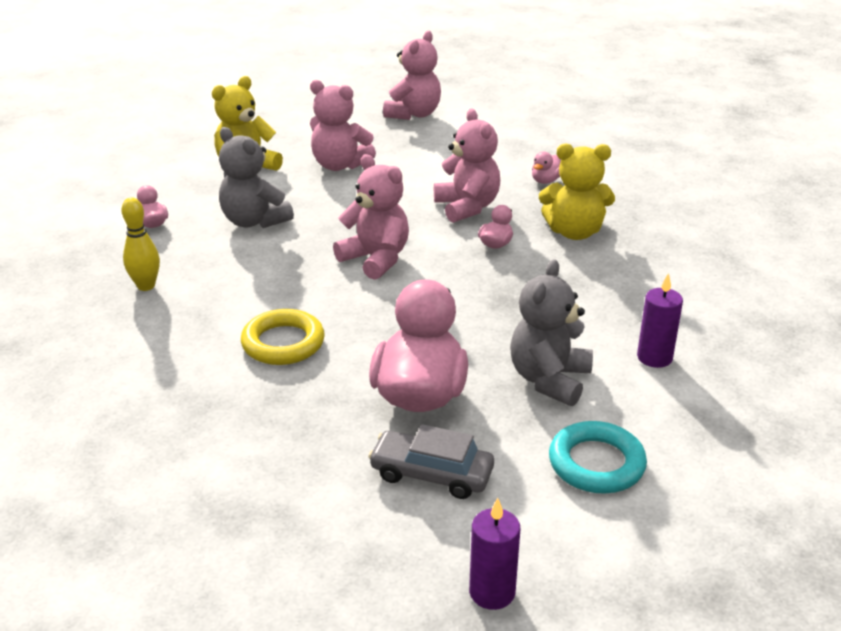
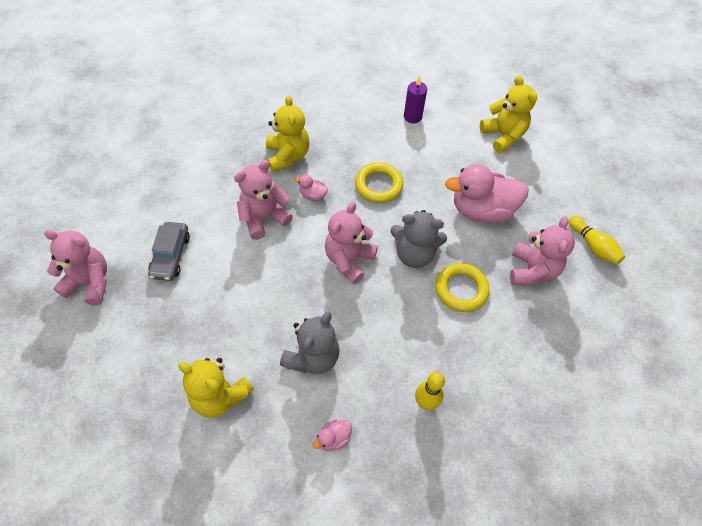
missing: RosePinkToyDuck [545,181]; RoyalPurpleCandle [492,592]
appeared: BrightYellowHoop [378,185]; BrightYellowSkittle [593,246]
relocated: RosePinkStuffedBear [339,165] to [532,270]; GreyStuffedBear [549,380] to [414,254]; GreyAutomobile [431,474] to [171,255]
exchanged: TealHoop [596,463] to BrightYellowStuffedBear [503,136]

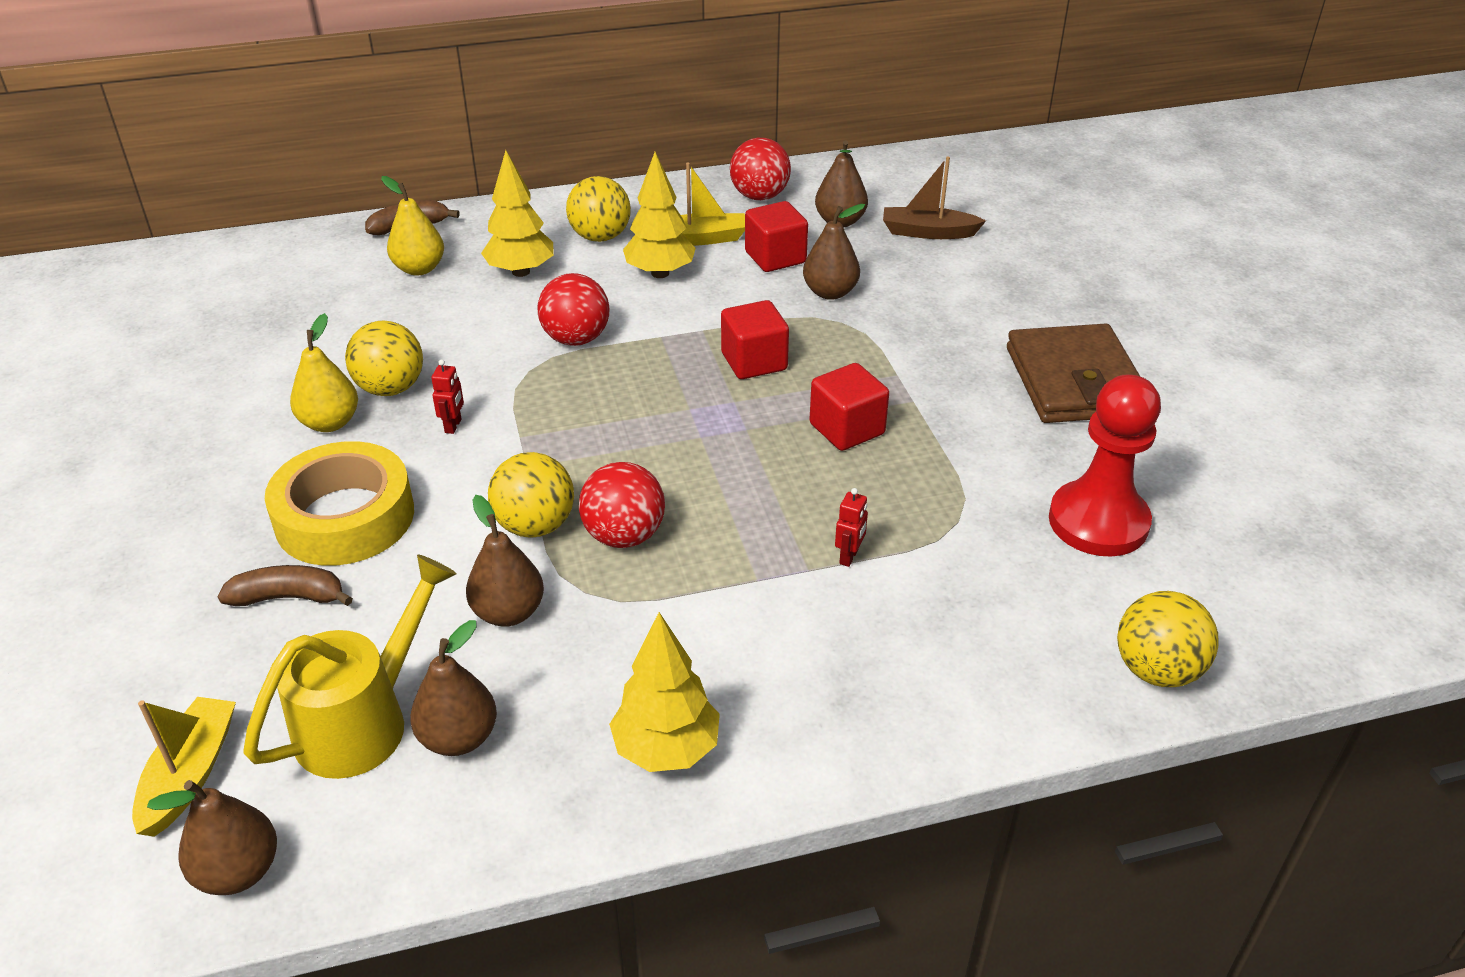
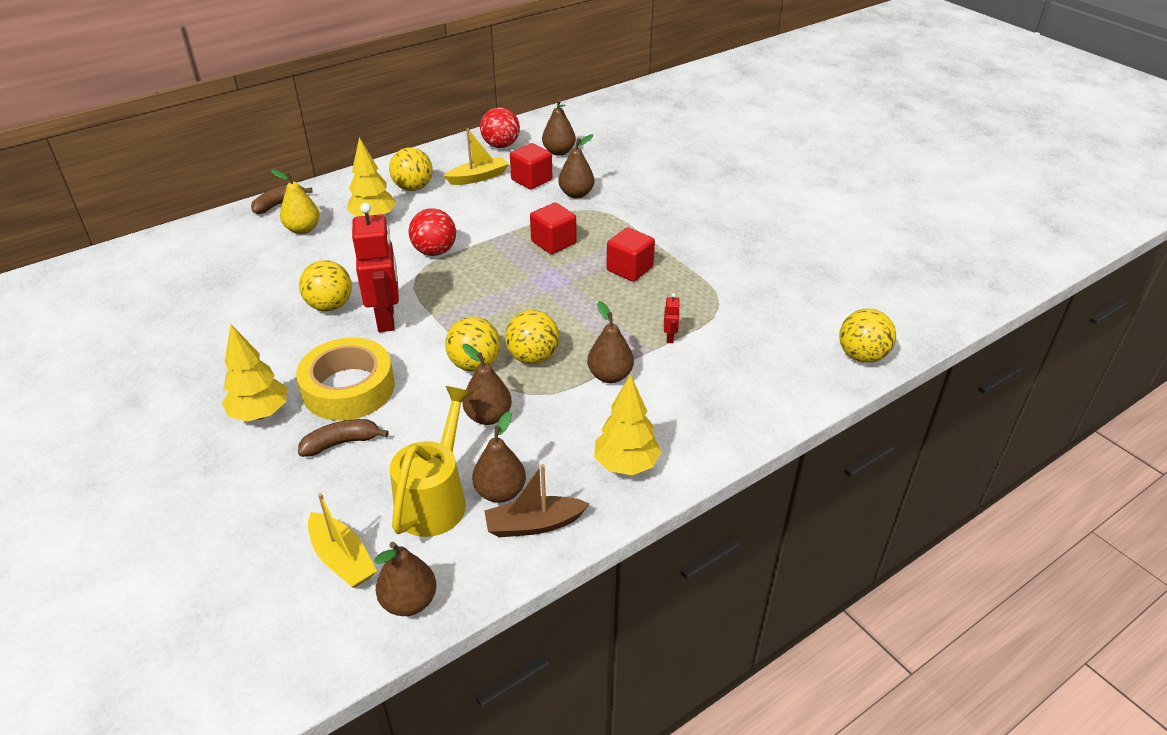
missing: BrightYellowToyPear [330,423]; BrownBillfold [1074,381]; ScarletChessPawn [1098,522]
appeared: BrownToyPear [610,376]
relocated: BrightYellowFirTree [660,273] to [260,413]; BrownBoat [928,232] to [534,524]
colour: ScarletPlayBall [624,536] to BrightYellowPlayBall [533,357]
spun: BrightYellowBoat [190,774] = [342,559] 150 degrees clockwise
size: ScarletRobotFigure [453,426] = [386,319] x2.48

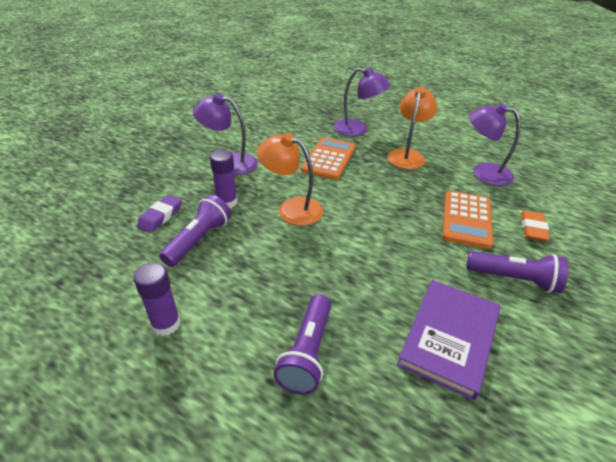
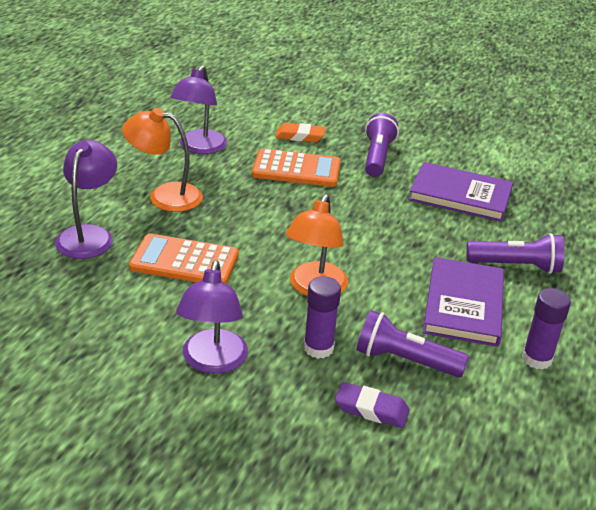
appeared: RoyalPurpleHardcover [463,305]

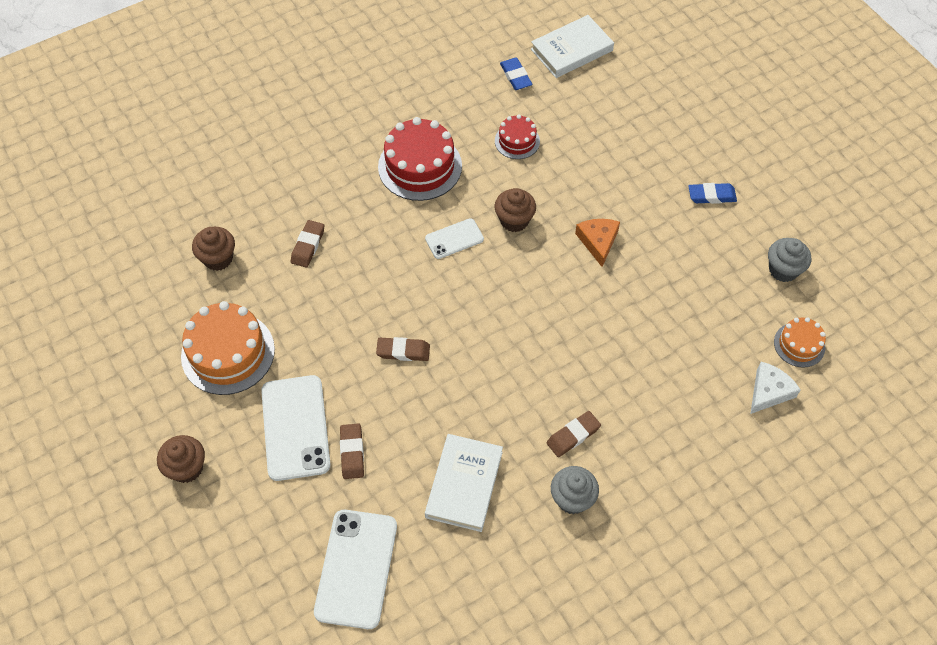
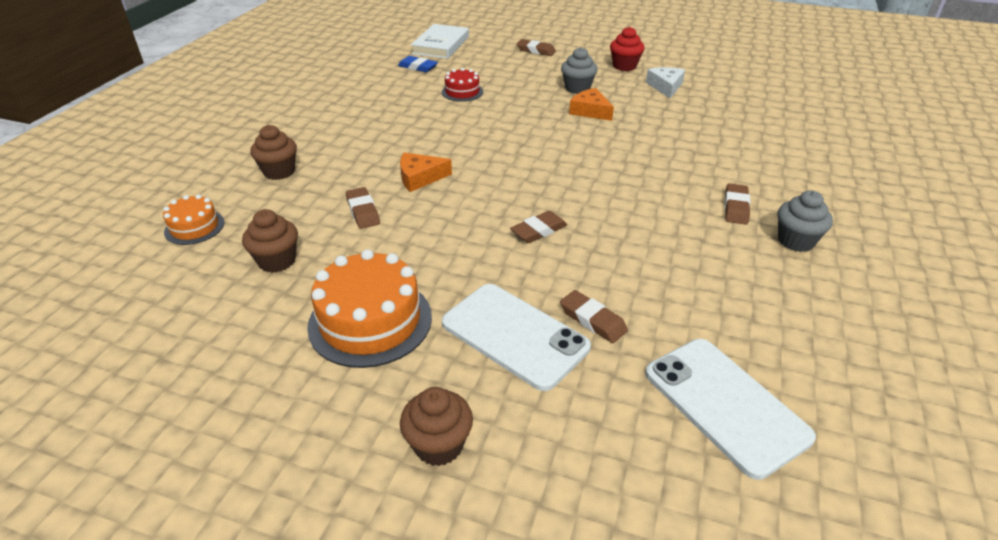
missing: ScarletGateau [420,166]; PureWhitePhone [454,239]; PureWhiteHardcover [464,484]
appeared: BrownPencilEraser [536,50]; BrightOrangePieceOfCheese [420,178]
relocated: BrownMuffin [514,220] to [279,172]; GreyMuffin [783,270] to [577,88]; BrightOrangeGateau [799,344] to [194,227]; PureWhitePieceOfCheese [769,391] to [665,87]
exchanged: BluePencilEraser [711,196] to ScarletMuffin [624,66]

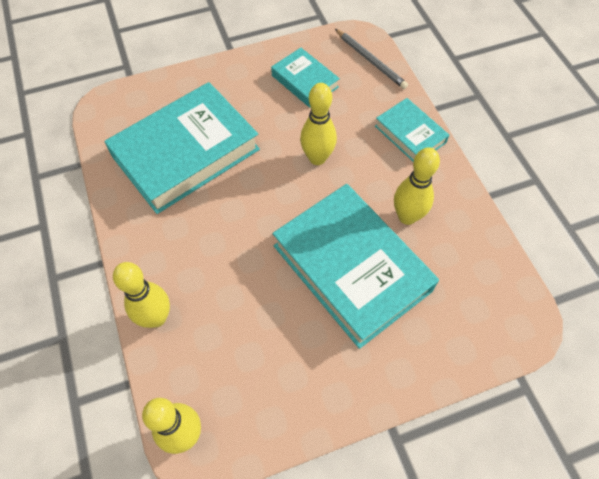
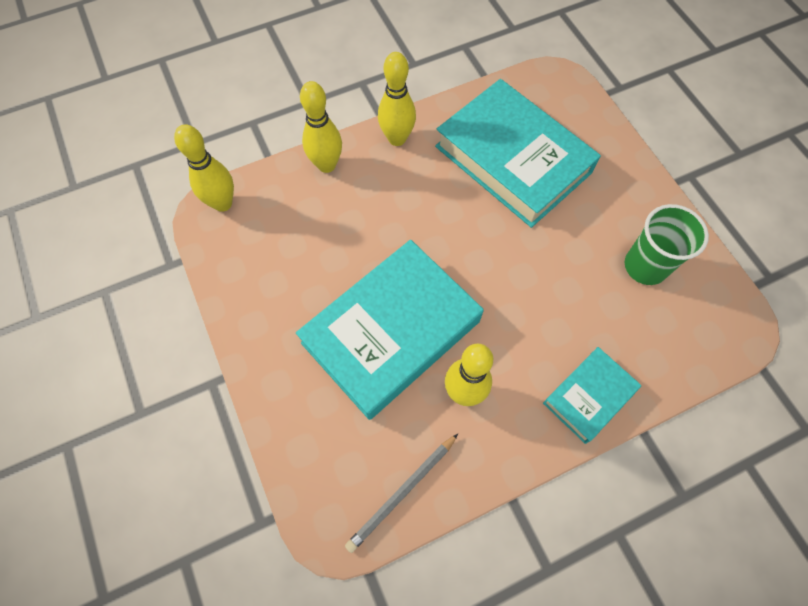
relocated: GreyPencil [370,60] to [402,493]; BrightYellowSkittle [317,158] to [397,138]
exchanged: TealHardcover [305,81] to LeafGreenTumbler [645,266]

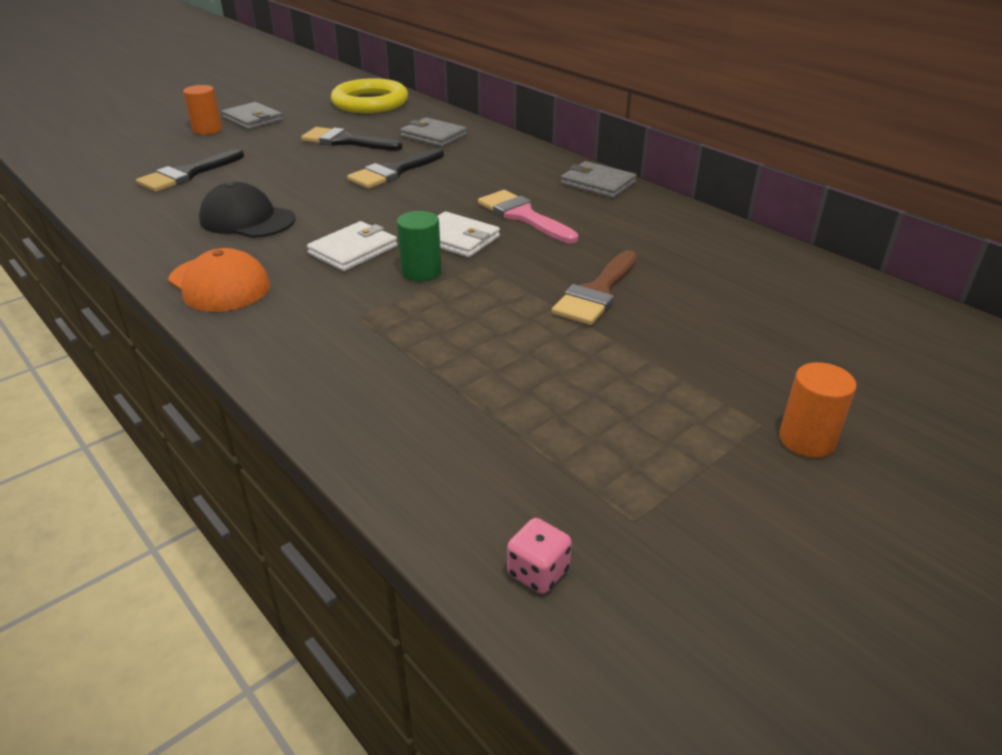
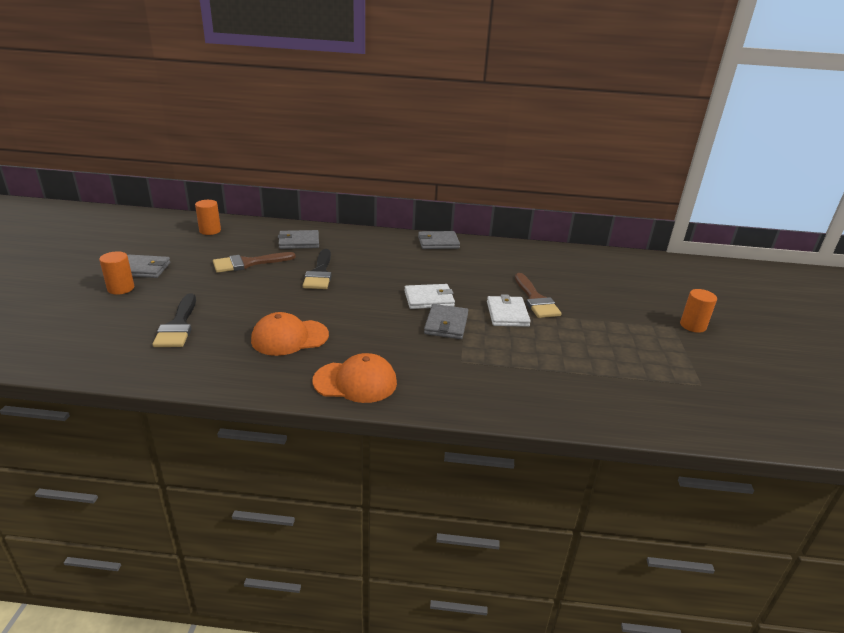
missing: RosePinkBrush [523,216]; RosePinkDie [538,572]
relocated: PureWhiteBillfold [353,250] to [507,314]
exchanged: BrightYellowHoop [370,102] to BrightOrangeCylinder [210,231]; LeafGreenCylinder [421,272] to GreyBillfold [446,324]
colour: EbonyBrush [345,141] to BrownBrush [248,263]; EbonyBaseballCap [247,219] to BrightOrangeBaseballCap [289,337]

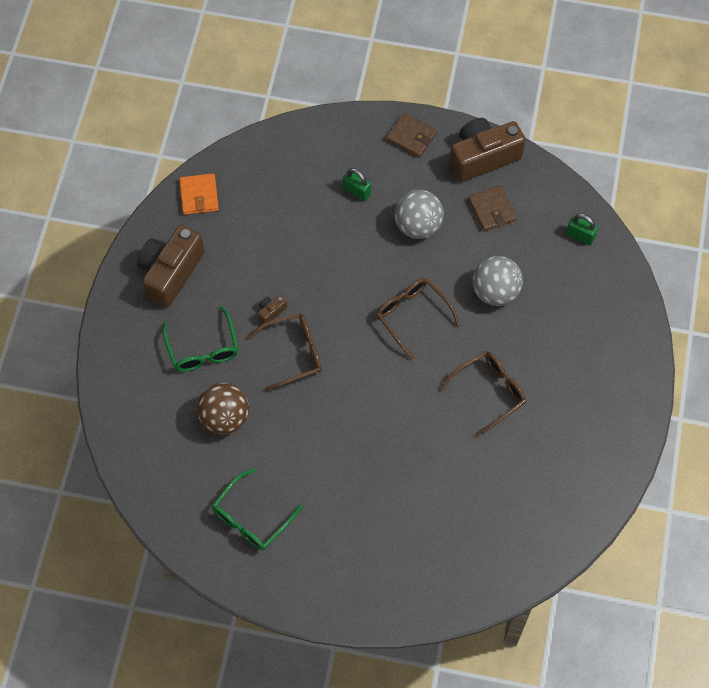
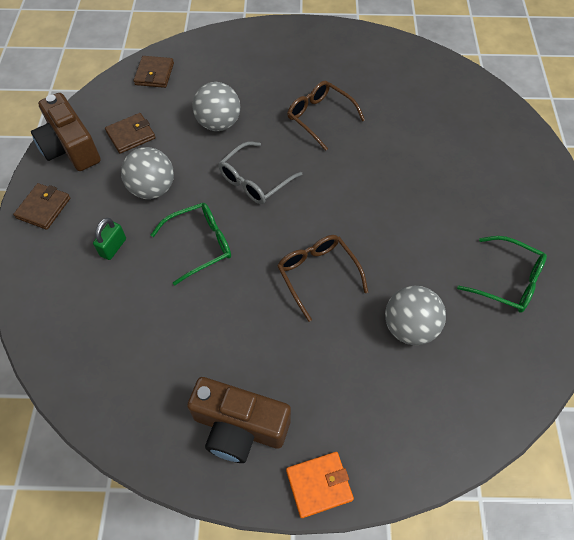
missing: BrownCompactCamera [271,312]
relocated: BrightOrangeBillfold [199,196] to [319,485]; LeafGreenGlasses [203,349] to [200,244]
exchanged: LeafGreenPadlock [580,236] to BrownBillfold [154,74]
colour: BrownGlasses [412,316] to GreyGlasses [254,181]; BrownPlayBall [224,418] to GreyPlayBall [409,327]

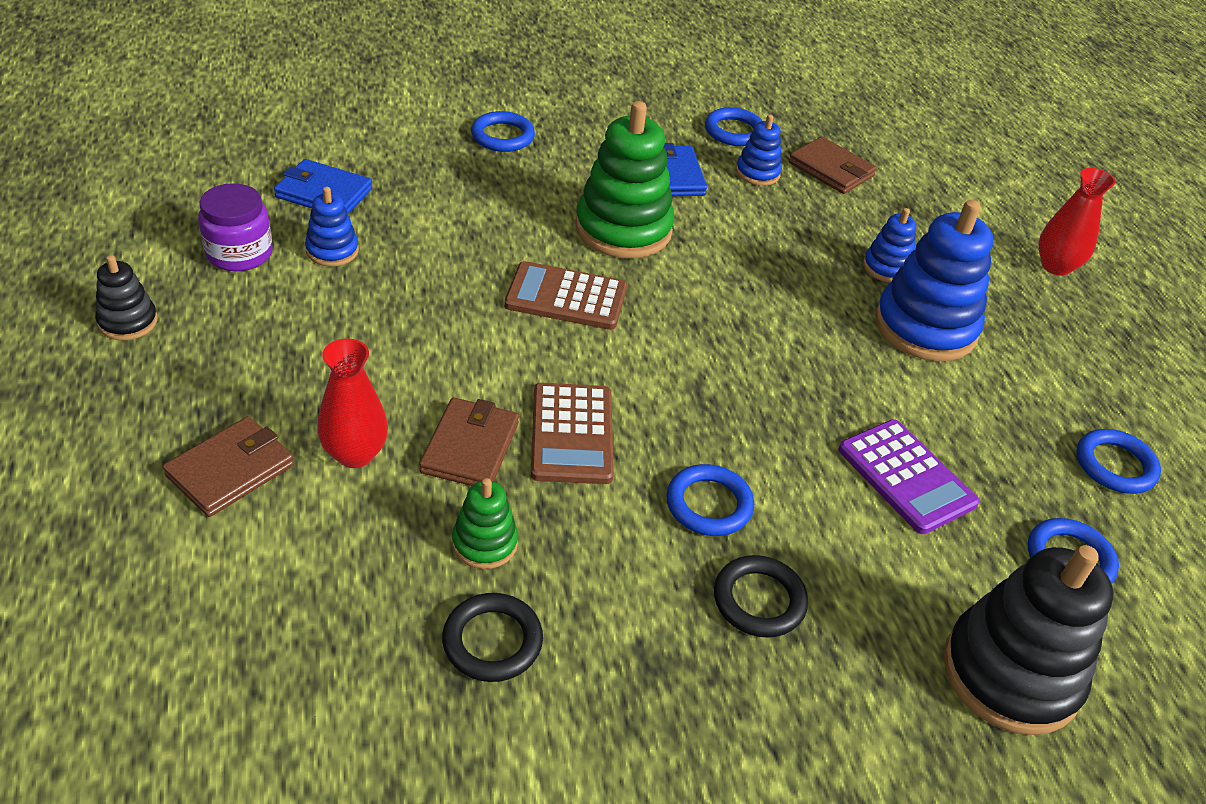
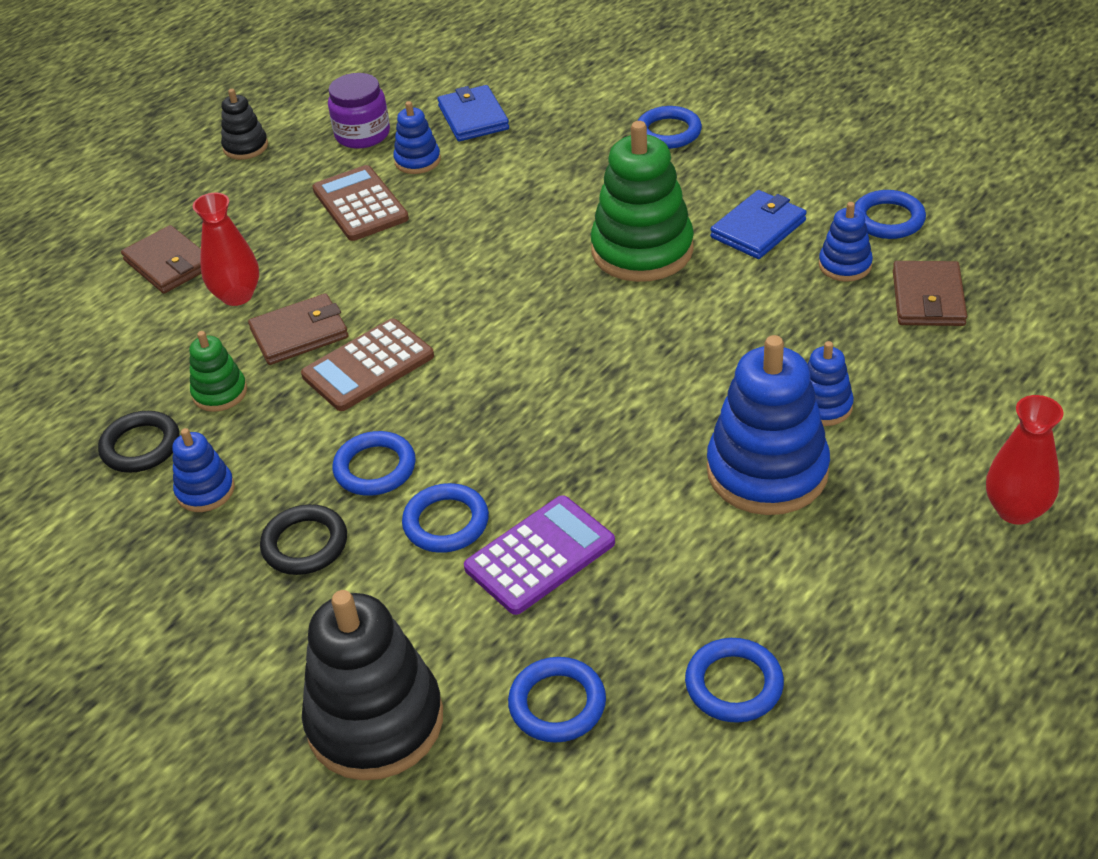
appeared: BlueStackingToy [205,491]; BlueHoop [446,522]
relocated: BrownAddingMachine [566,297] to [360,204]
spun: BrownBillfold [230,470] = [169,264] 45 degrees clockwise; RoyalPurpleAddingMachine [906,477] = [540,555] 150 degrees counterclockwise

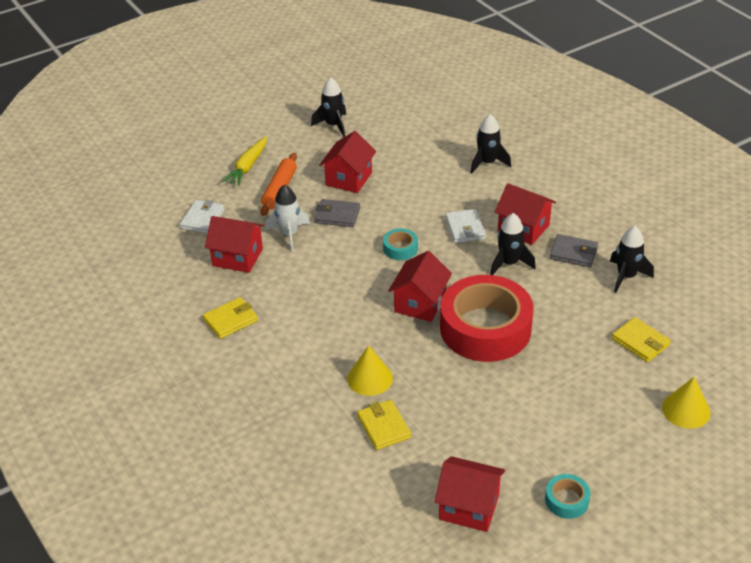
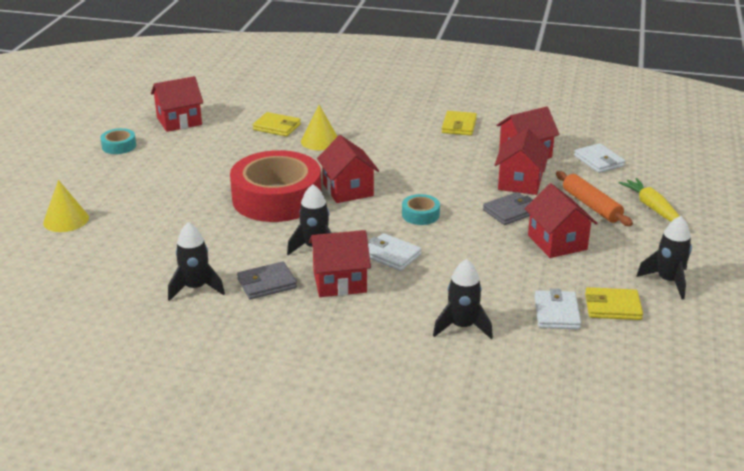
appeared: PureWhiteBillfold [556,313]
relocated: BrightYellowBillfold [640,342] to [612,307]
exchanged: PureWhiteSpaceship [289,234] to ScarletHouse [520,182]

